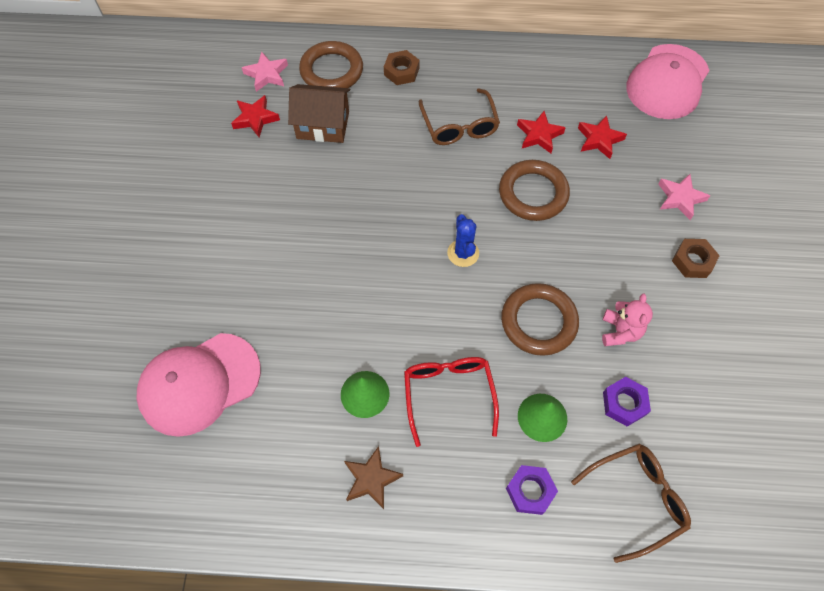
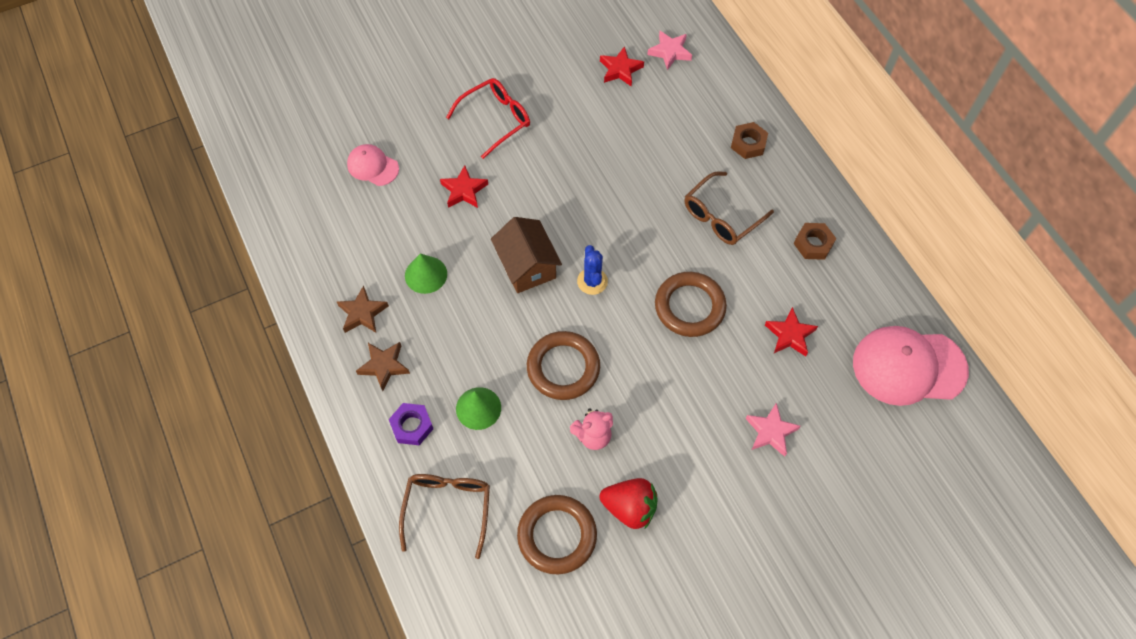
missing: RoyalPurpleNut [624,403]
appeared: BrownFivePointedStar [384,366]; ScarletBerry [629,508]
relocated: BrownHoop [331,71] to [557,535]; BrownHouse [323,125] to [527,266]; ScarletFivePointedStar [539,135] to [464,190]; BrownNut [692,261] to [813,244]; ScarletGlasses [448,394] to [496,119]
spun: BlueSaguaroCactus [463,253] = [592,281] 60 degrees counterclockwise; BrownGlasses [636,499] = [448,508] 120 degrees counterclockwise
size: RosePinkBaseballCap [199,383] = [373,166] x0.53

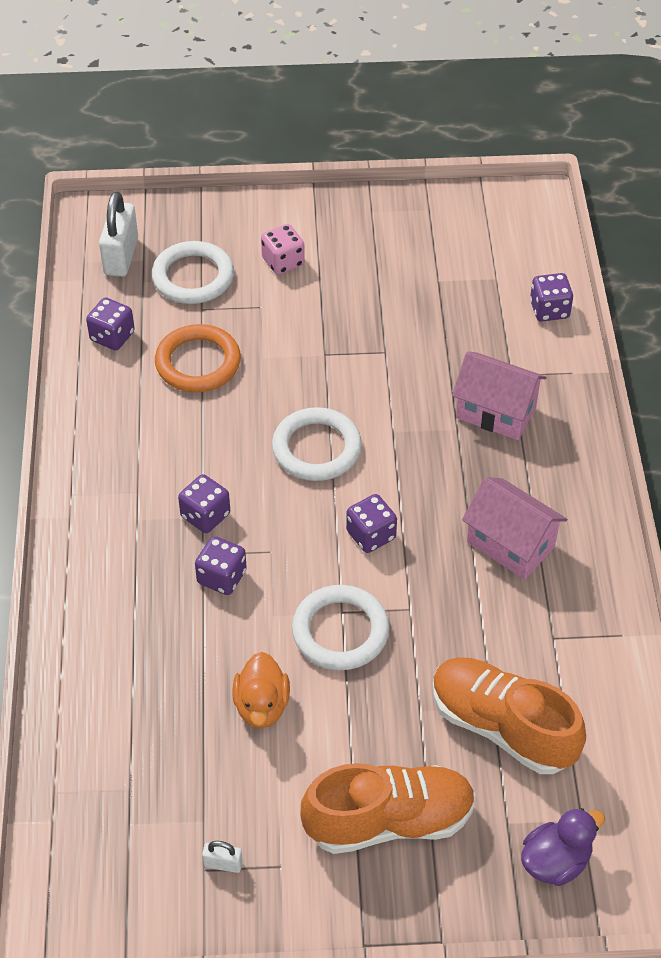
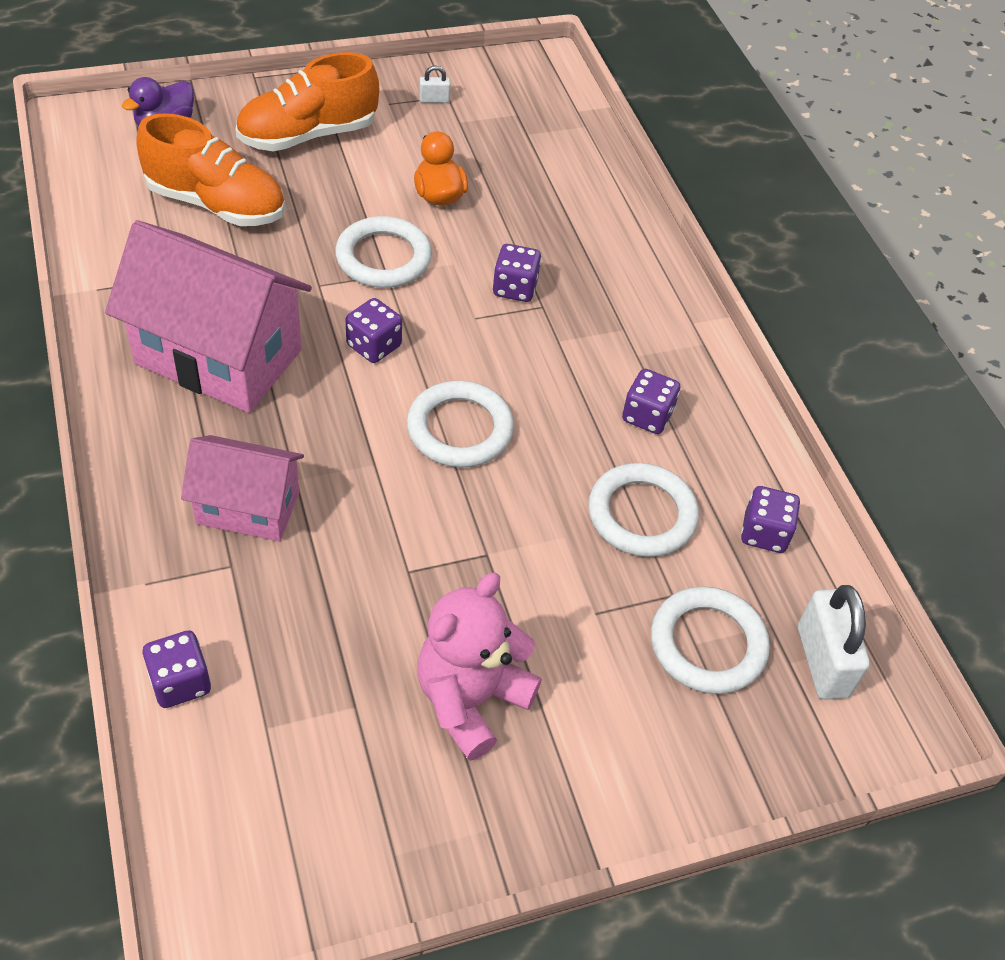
missing: RosePinkDie [283,262]
appeared: RosePinkStuffedBear [470,700]
relocated: RoyalPurpleDie [205,515] to [647,416]
colour: BrightOrangeHoop [198,363] to PureWhiteHoop [641,514]
size: RosePinkHouse [510,544] = [218,357] x1.69

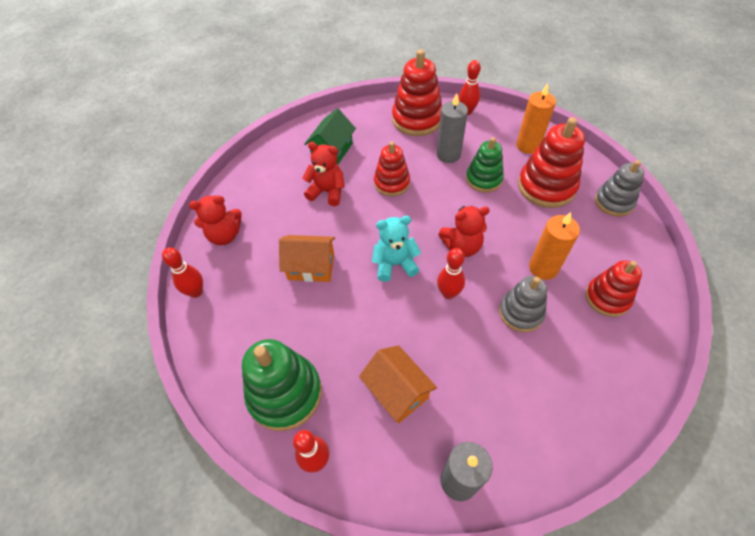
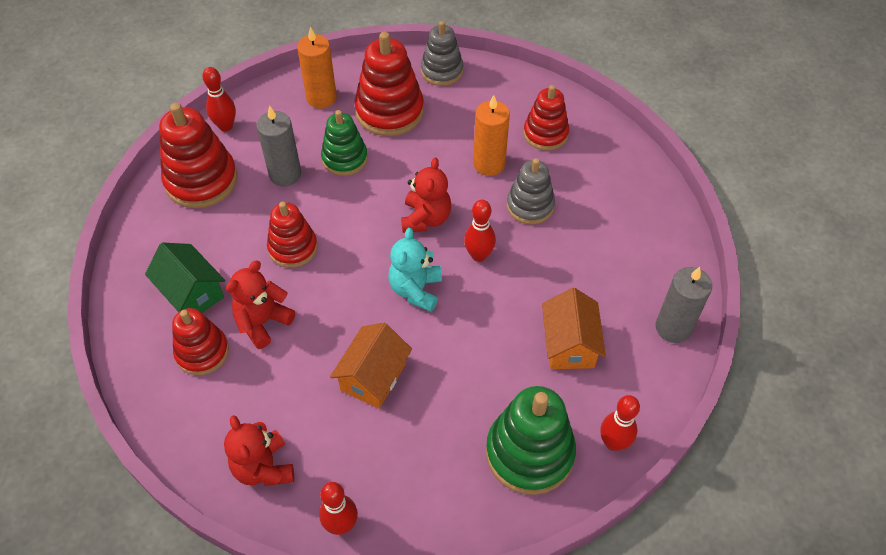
appeared: ScarletStackingToy [202,352]
spun: ScarletStuffedBear [225,235] = [264,467] 150 degrees clockwise; BrightOrangeHouse [397,391] = [569,344] 75 degrees counterclockwise

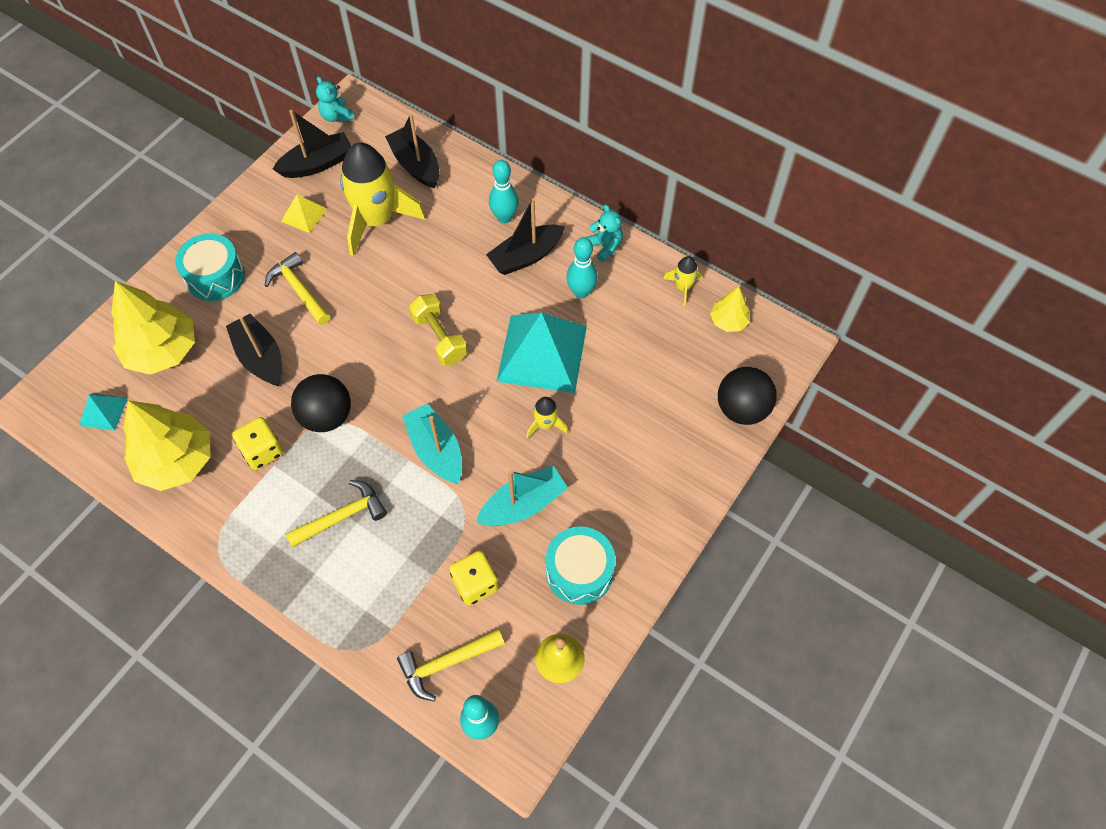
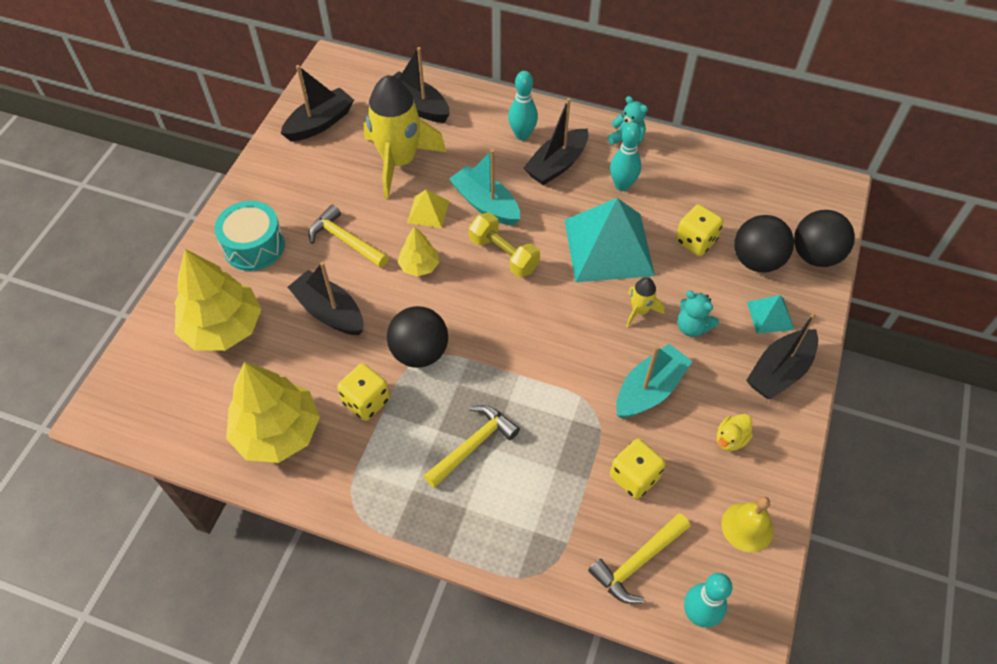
missing: BrightYellowSpaceship [683,287]
appeared: BrightYellowDie [695,241]; EbonyPlayBall [756,261]; EbonyBoat [779,371]
relocated: TealStuffedBear [336,116] to [692,327]; BrightYellowSolidPyramid [304,215] to [428,211]; BrightYellowFirTree [728,321] to [419,266]; TealSolidPyramid [103,411] to [770,315]; TealBoat [436,450] to [485,204]
exchanged: TealDrum [579,571] to BrightYellowToyDuck [730,439]

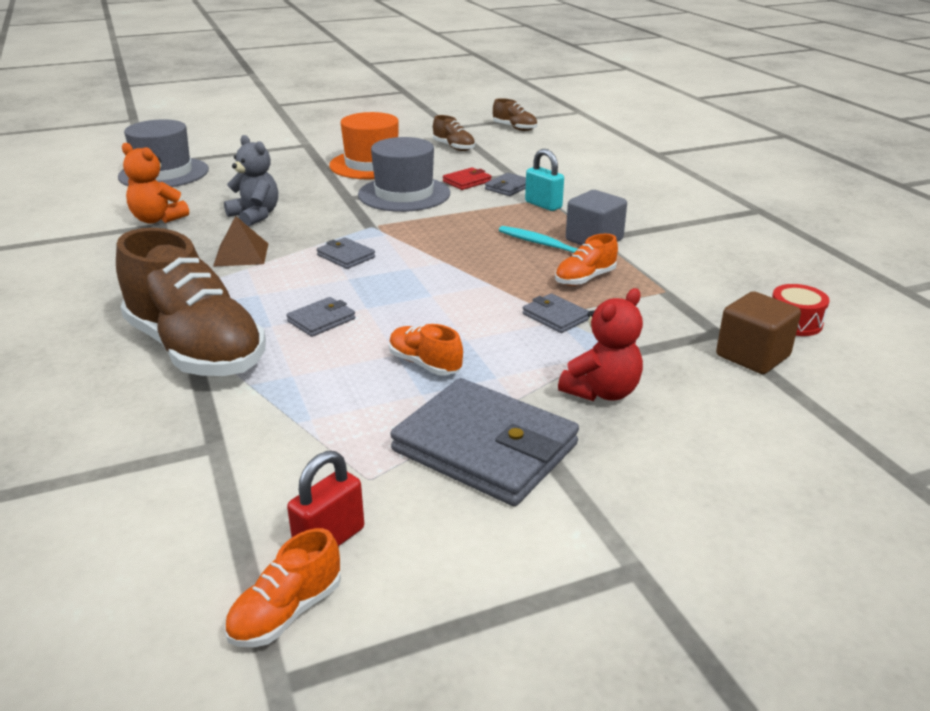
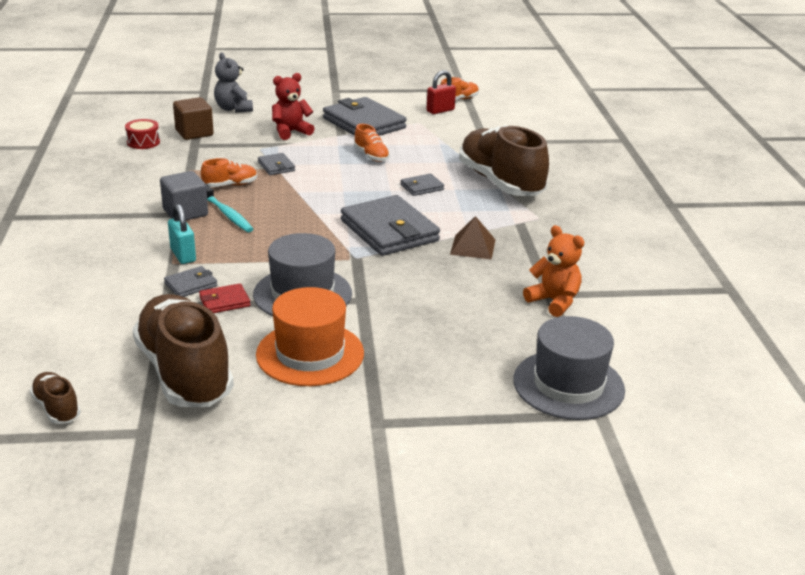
relocated: GreyStuffedBear [255,216] to [233,109]
size: BrownShoe [454,147] = [184,373] x2.28; GreyBillfold [346,256] = [389,231] x2.19

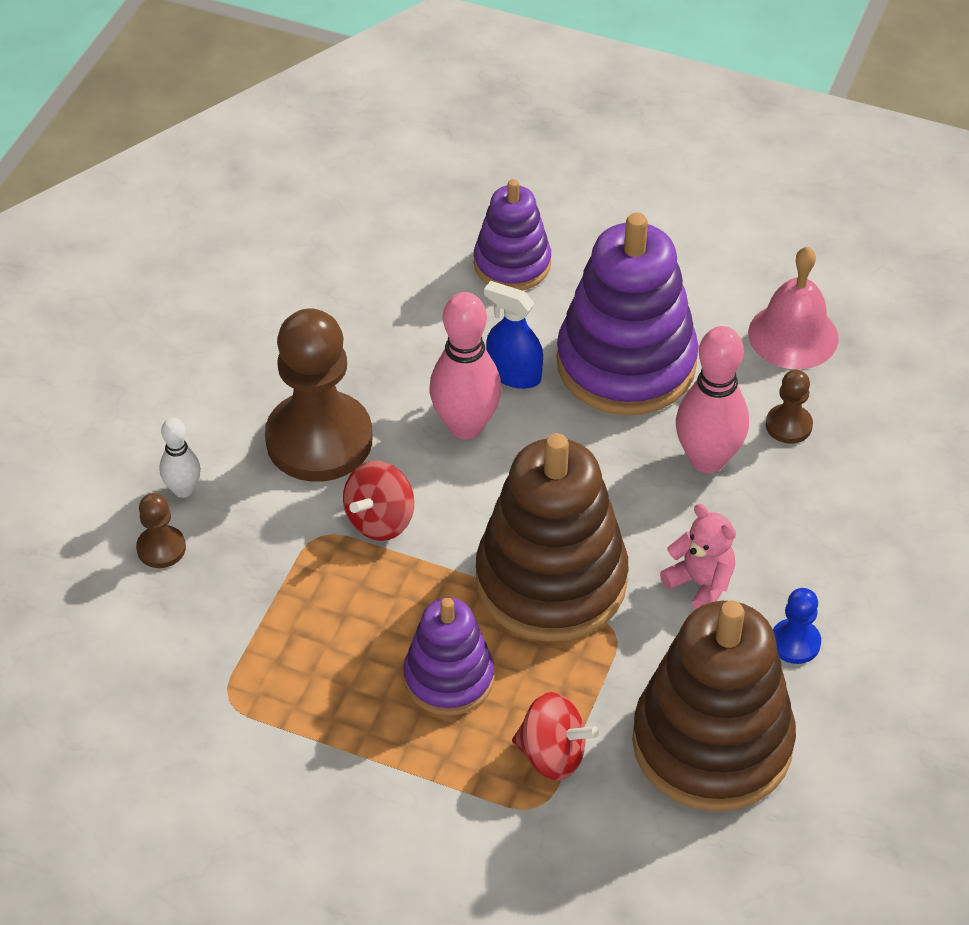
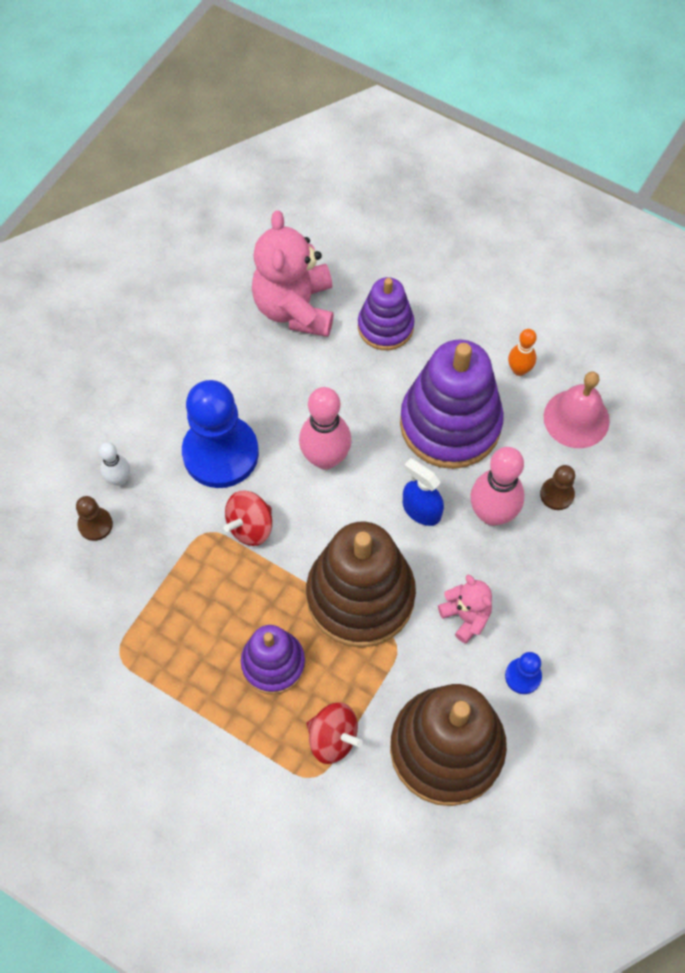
appeared: RosePinkStuffedBear [295,308]; BrightOrangeSkittle [519,370]
relocated: BlueSprayer [514,374] to [421,510]
colour: BrownChessPawn [319,440] to BlueChessPawn [220,453]

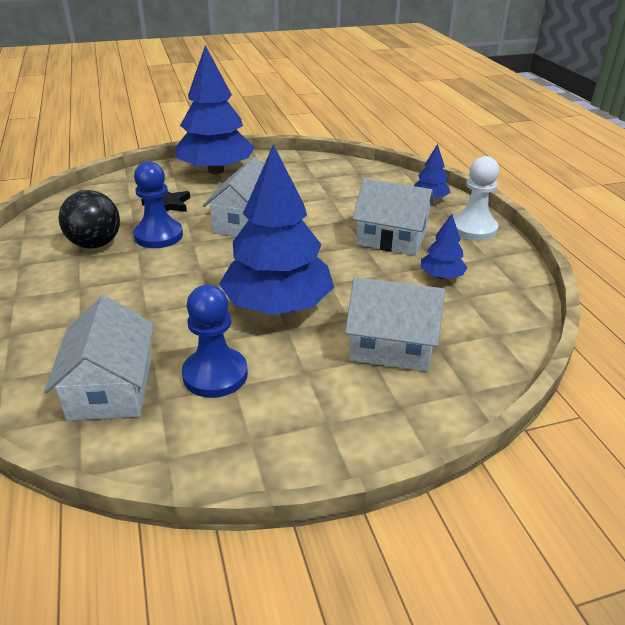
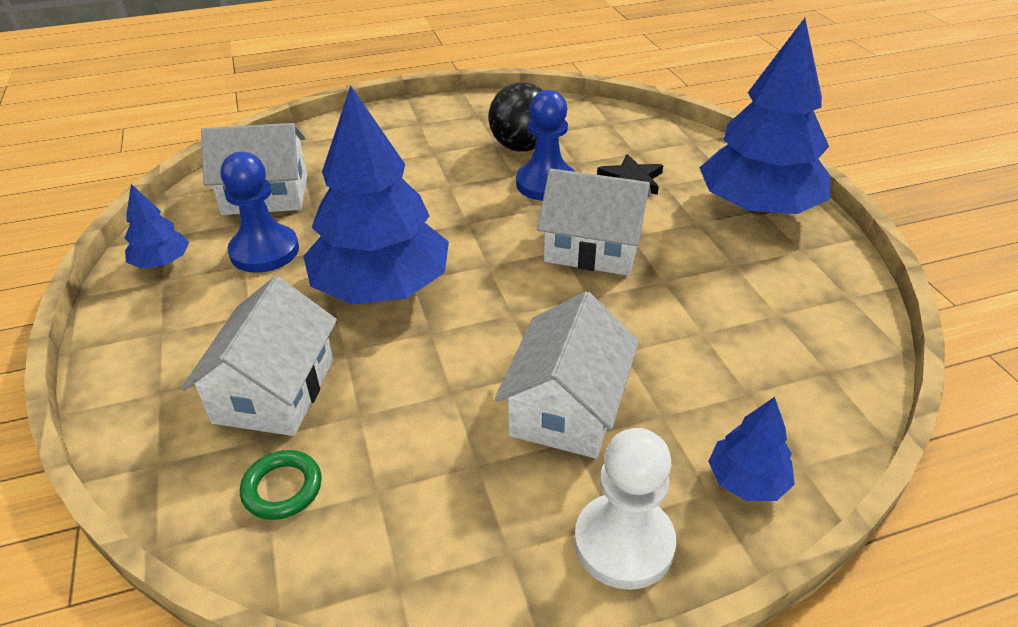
appeared: LeafGreenHoop [282,488]
relocated: BlueFirTree [441,276] to [162,262]

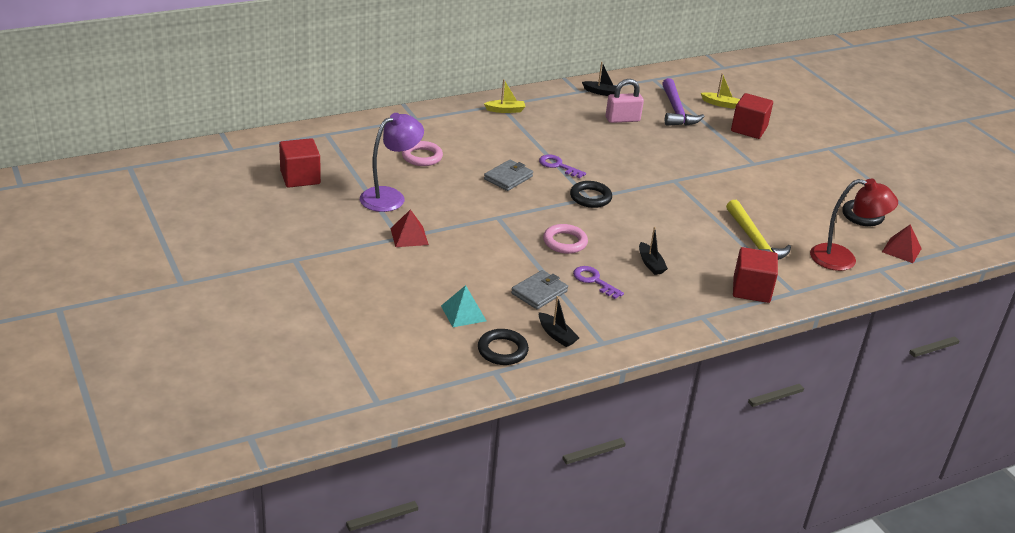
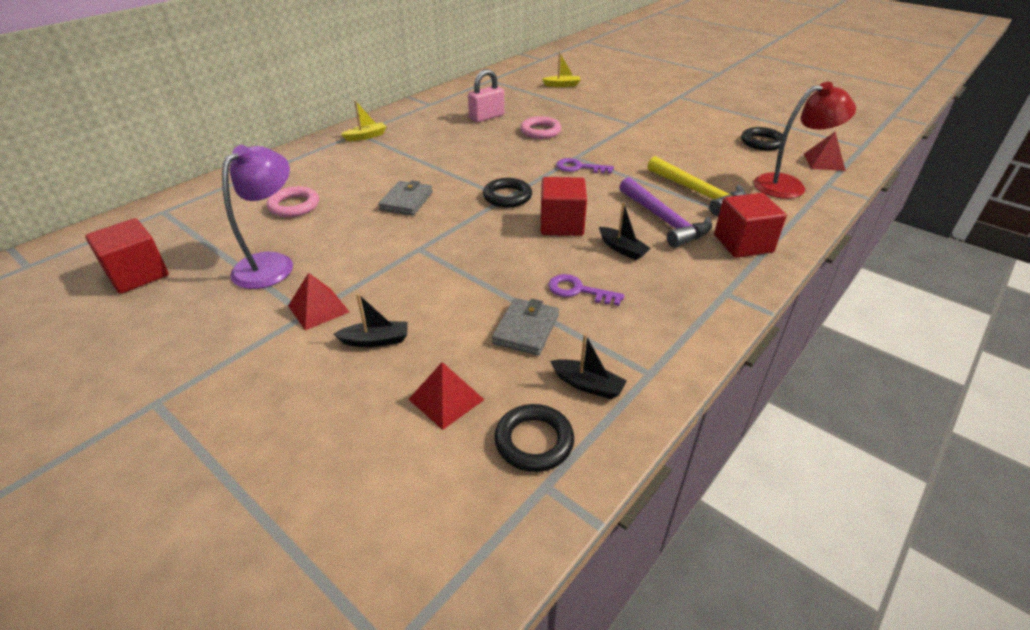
relocated: EbonyBoat [601,92] to [376,340]; RoyalPurpleCarpenter'sHammer [676,111] to [663,220]; ScarletSolidCube [749,129] to [561,224]; RoyalPurpleDoorKey [558,166] to [579,167]; RosePinkHoop [565,242] to [540,131]
colour: TealSolidPyramid [463,313] to ScarletSolidPyramid [446,399]

